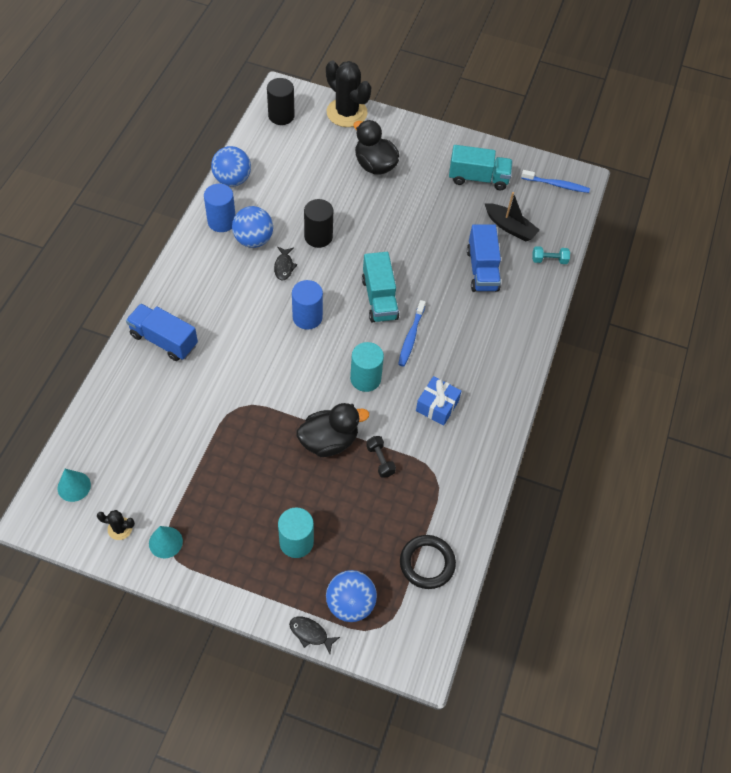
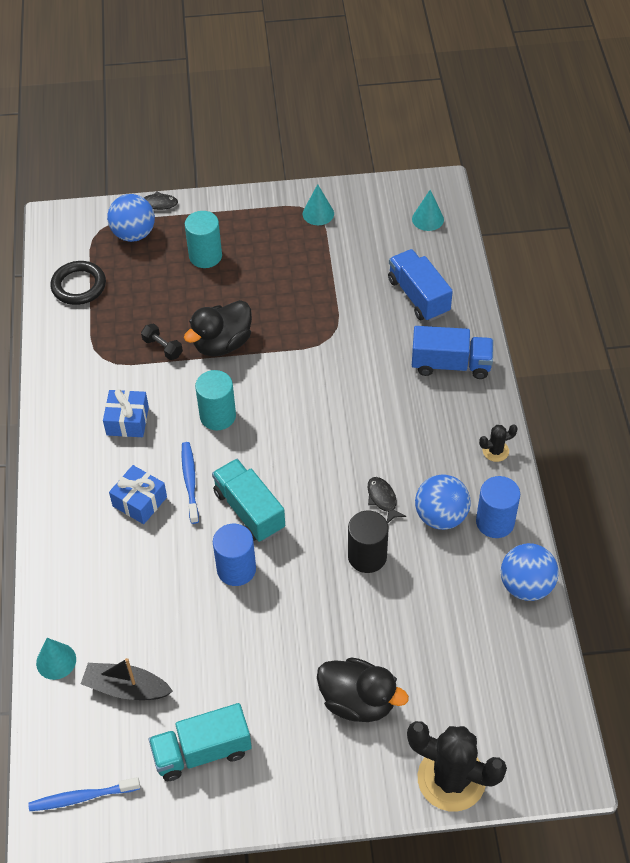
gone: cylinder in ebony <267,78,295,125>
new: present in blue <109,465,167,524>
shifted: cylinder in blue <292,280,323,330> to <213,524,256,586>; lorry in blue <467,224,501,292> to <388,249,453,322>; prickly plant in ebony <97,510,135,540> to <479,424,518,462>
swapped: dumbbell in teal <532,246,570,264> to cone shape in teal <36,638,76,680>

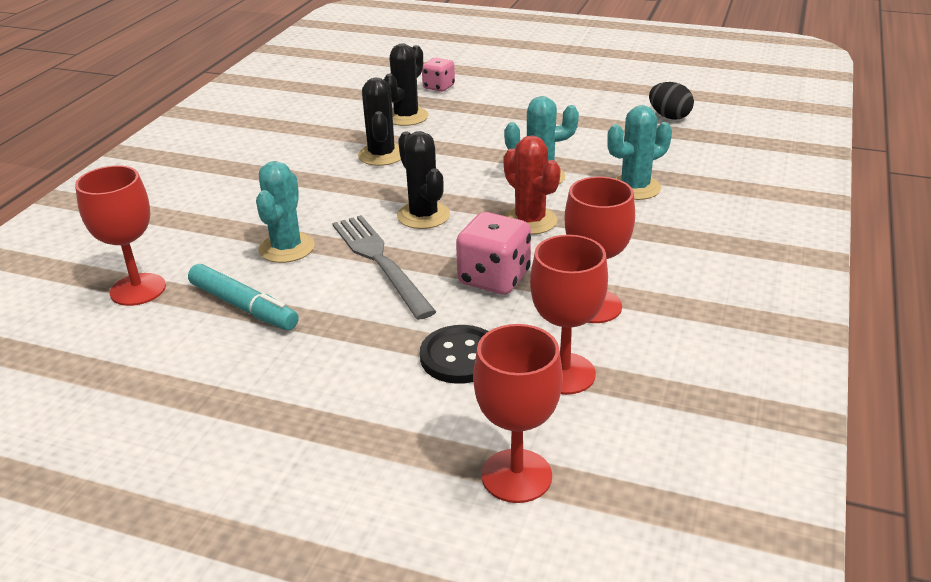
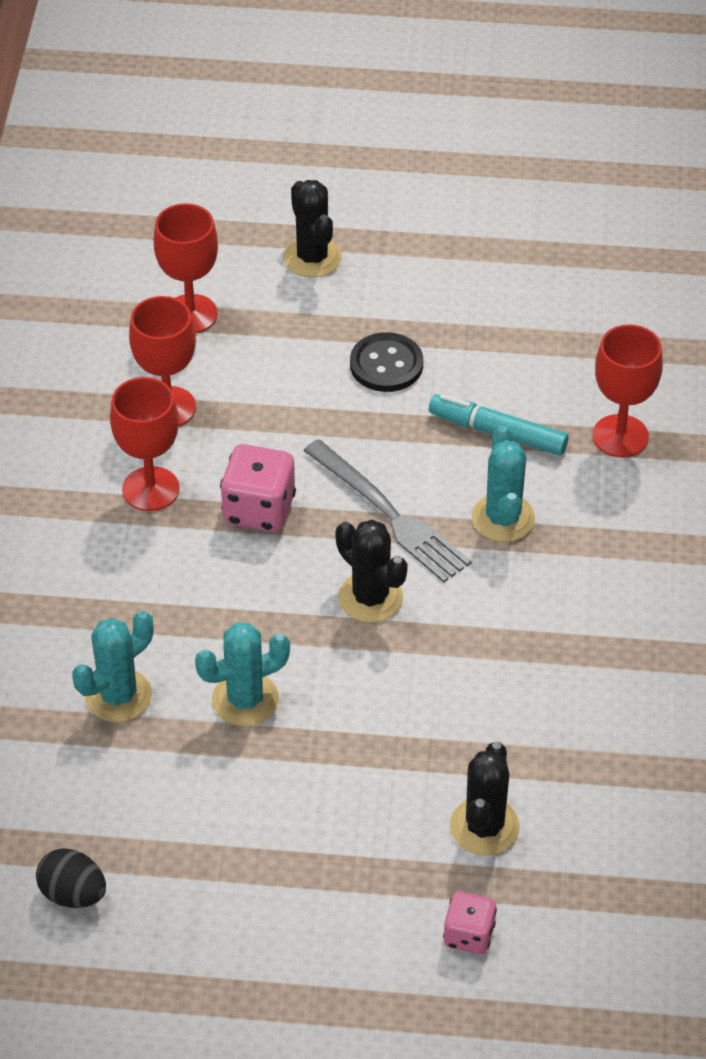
gone: prickly plant in red <504,135,561,235>
shifted: prickly plant in ebony <358,78,401,166> to <284,180,342,277>; shirt button in ebony <420,325,489,384> to <350,332,423,392>

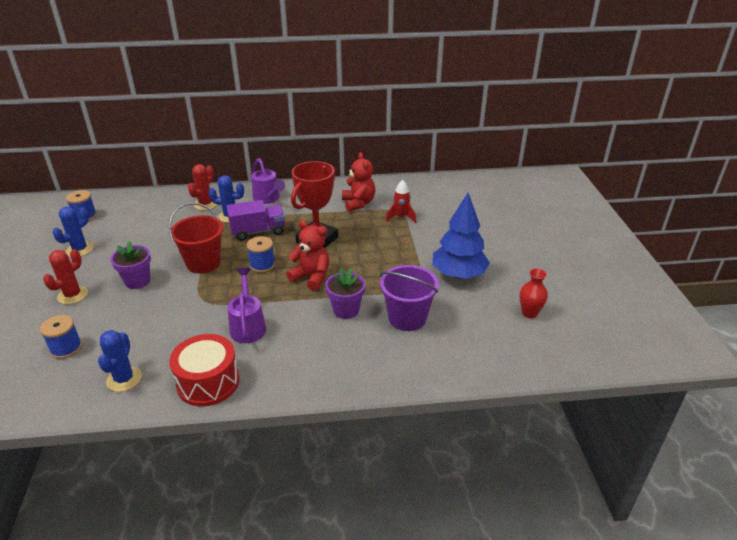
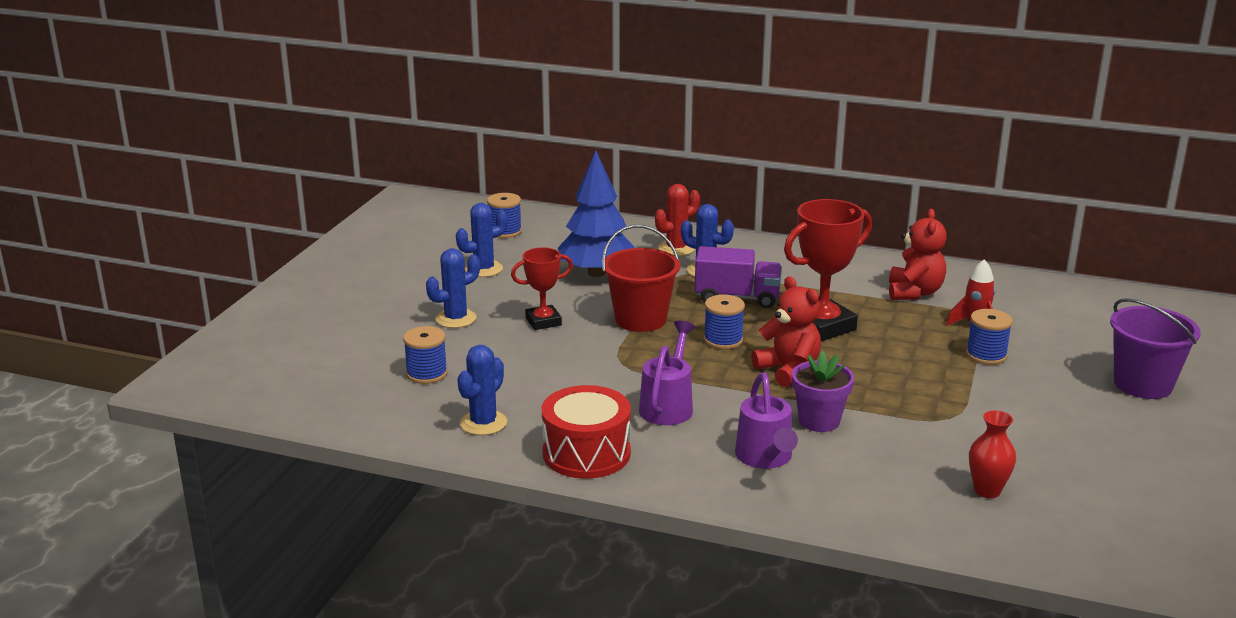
new: spool in blue <966,309,1013,365>
shifted: toy tree in blue <433,193,490,279> to <558,150,635,277>; watering pot in purple <252,158,285,204> to <735,372,798,468>; flower vase in red <520,268,548,318> to <969,411,1016,498>; bucket in purple <380,265,439,331> to <1110,298,1201,399>
swapped: potted plant in purple <110,241,151,289> to prize cup in red <511,247,573,330>
repainted: prickly plant in red <43,249,88,304> to prickly plant in blue <426,248,480,328>

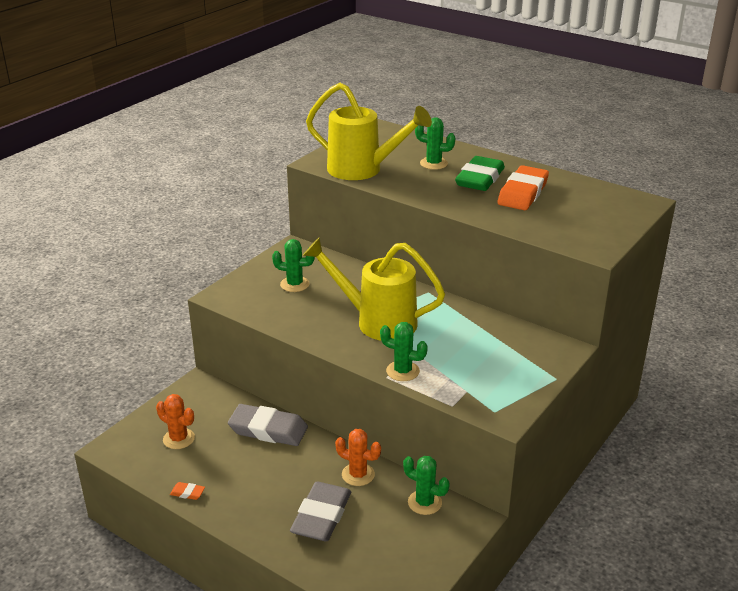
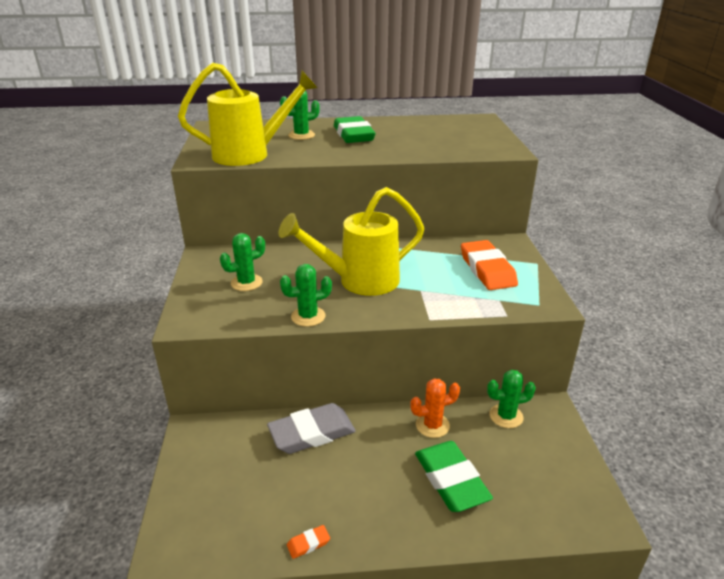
gone: prickly plant in orange <156,394,195,449>
shifted: prickly plant in emerald <380,322,428,381> to <280,264,332,327>; pencil eraser in orange <497,165,549,210> to <461,240,518,290>
repainted: pencil eraser in gray <290,482,351,541> to pencil eraser in emerald <415,441,493,512>

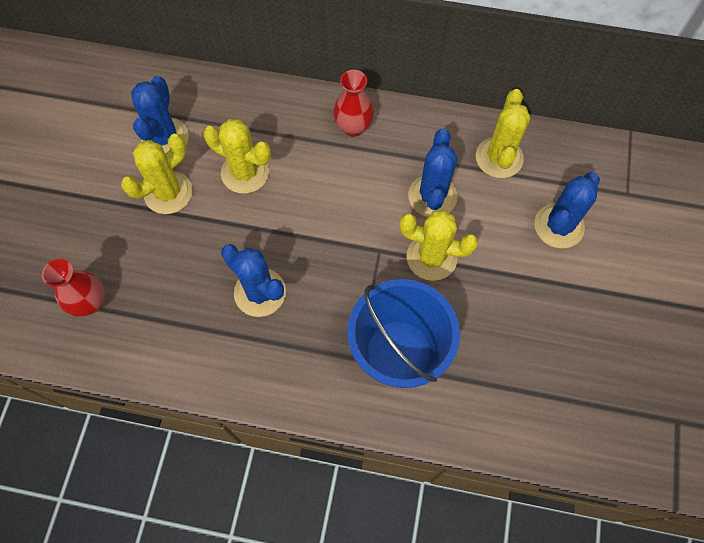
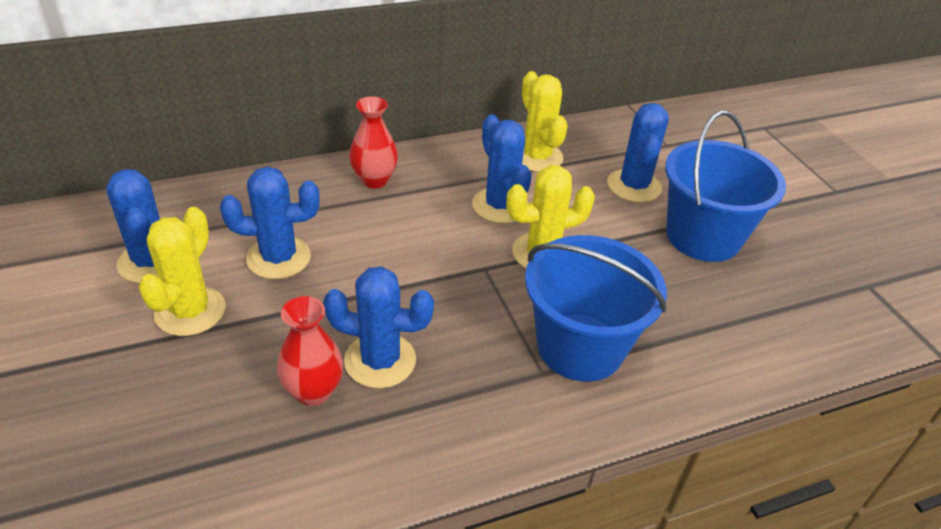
new: bucket in blue <665,111,786,262>
shifted: flower vase in red <42,259,105,317> to <277,296,343,406>
repainted: prickly plant in yellow <203,119,271,194> to prickly plant in blue <220,167,320,279>

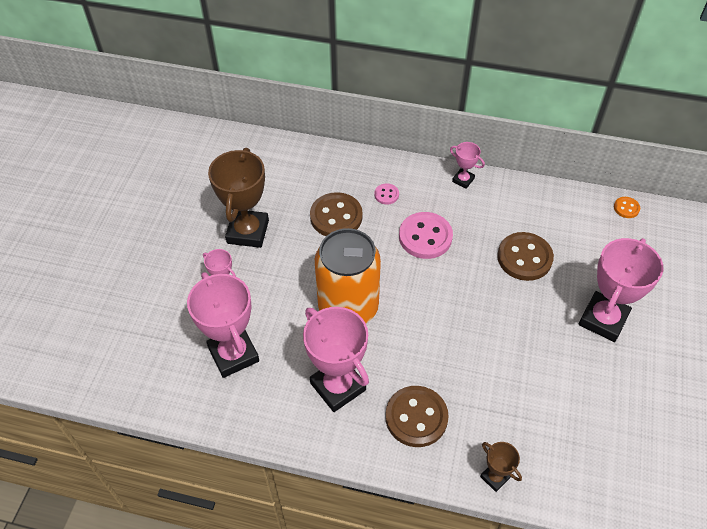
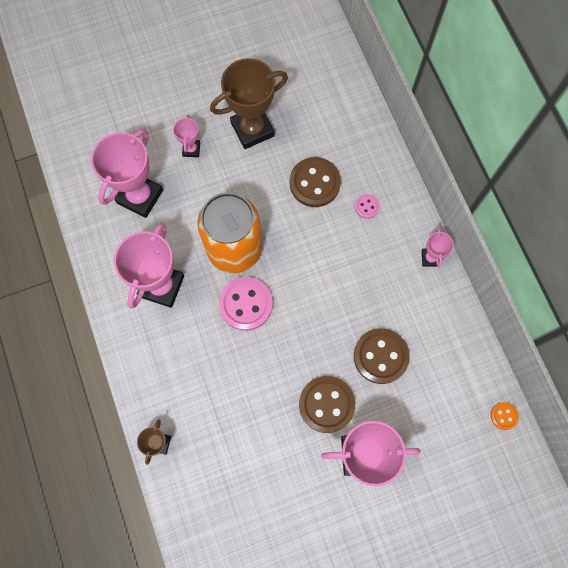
shifted: shirt button in rosy <399,212,453,259> to <219,277,273,331>; shirt button in dark brown <385,386,449,447> to <299,376,355,433>

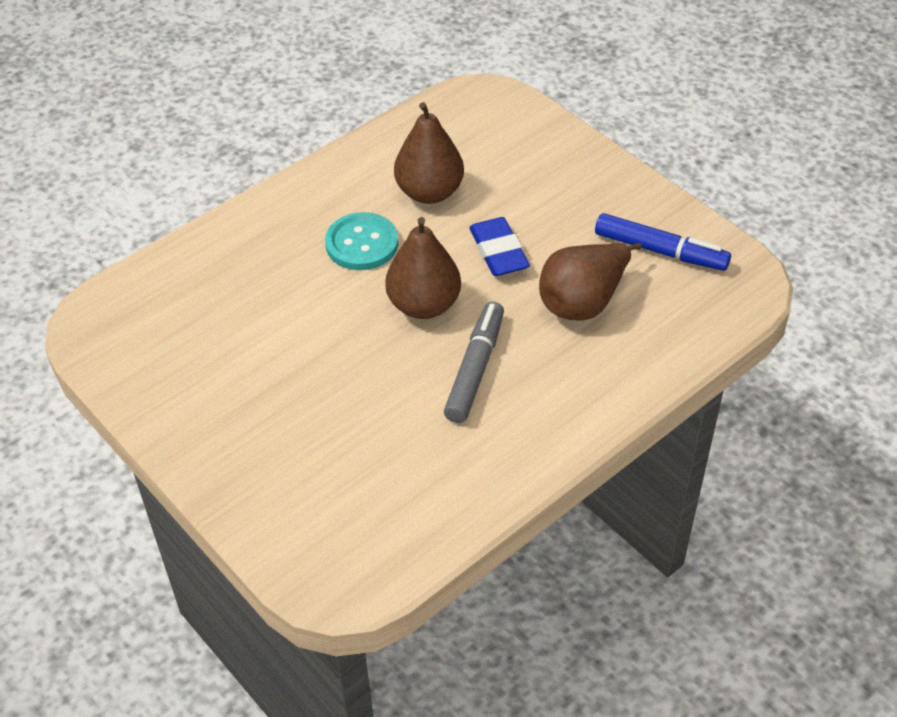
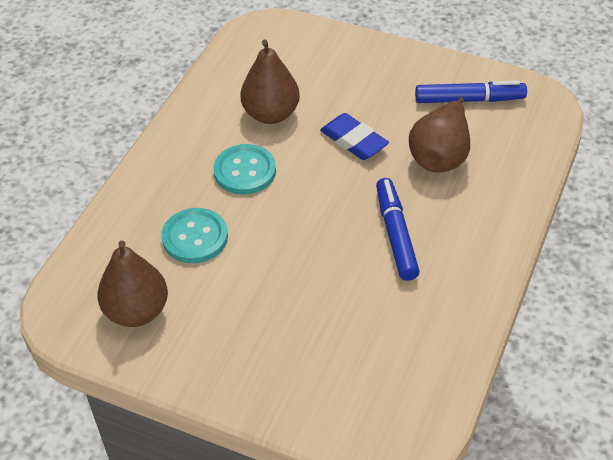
new: shirt button in teal <162,208,228,263>
shifted: pear fruit in dark brown <385,217,461,319> to <97,241,168,327>
repainted: marker in gray <444,301,504,423> to marker in blue <376,178,420,281>

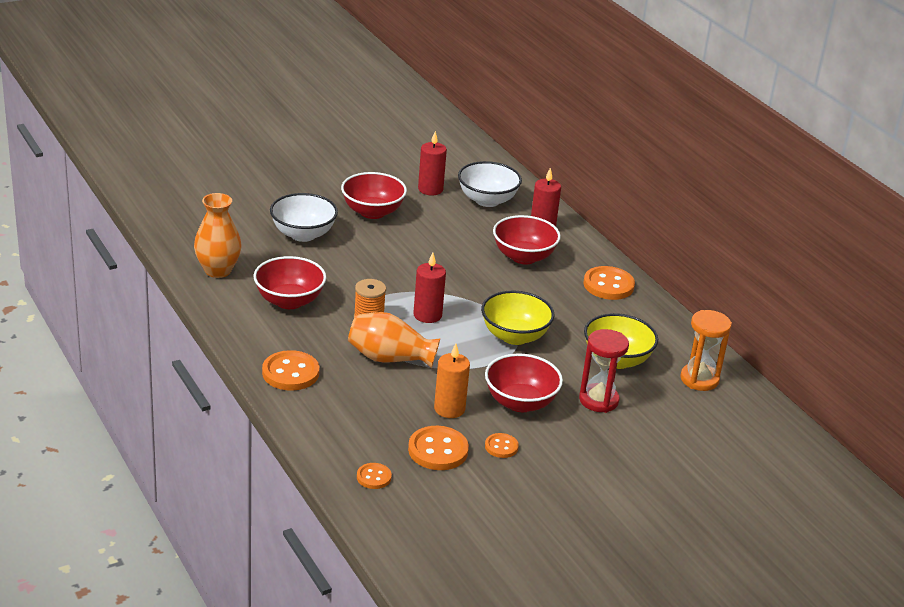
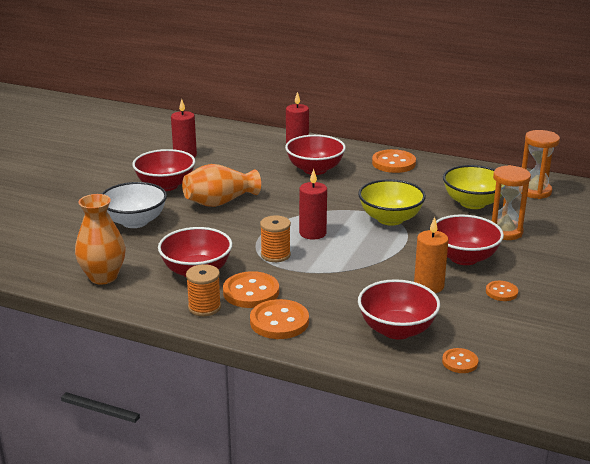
gone: serving bowl in pure white <458,161,522,207>
new: spool in orange <186,264,221,316>; serving bowl in red <358,279,440,339>
shifted: flower vase in orange <348,312,440,368> to <182,164,261,207>; shirt button in orange <408,426,469,470> to <223,271,279,308>
repainted: sandglass in red <579,329,629,413> to sandglass in orange <492,165,531,240>

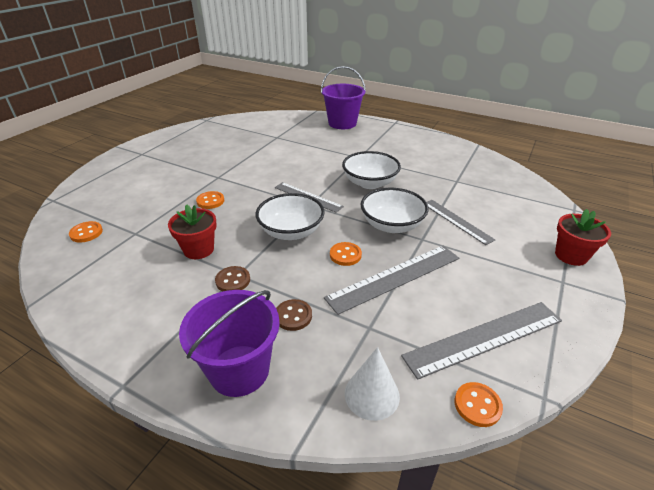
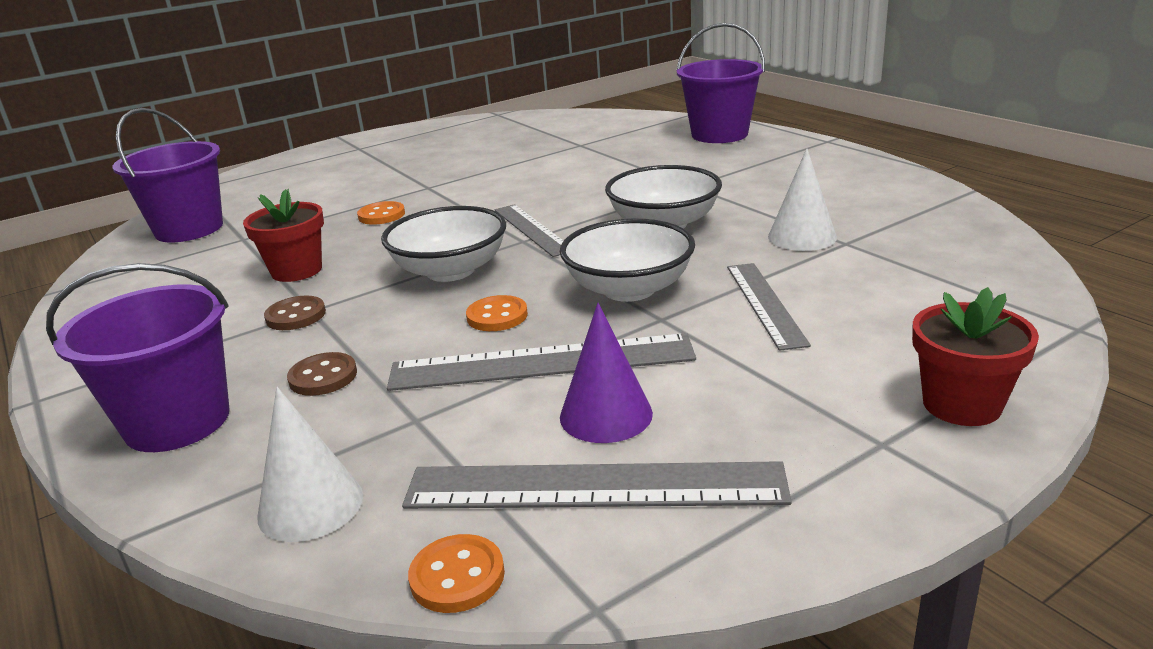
new: cone shape in purple <560,303,653,443>; cone shape in pure white <768,148,837,251>
swapped: shirt button in orange <69,221,103,242> to bucket in purple <113,108,223,242>

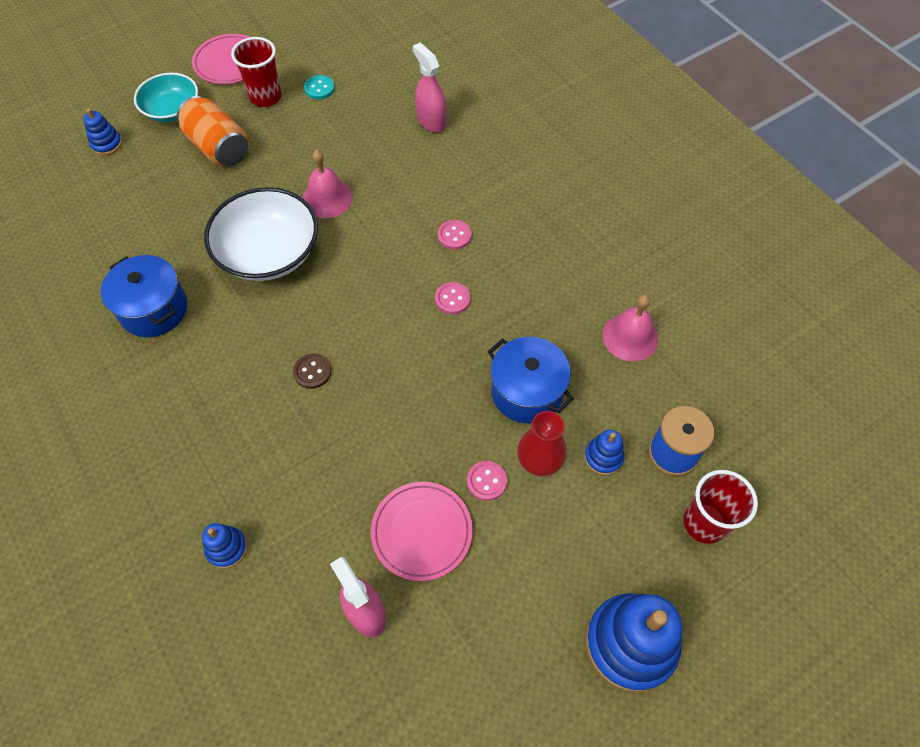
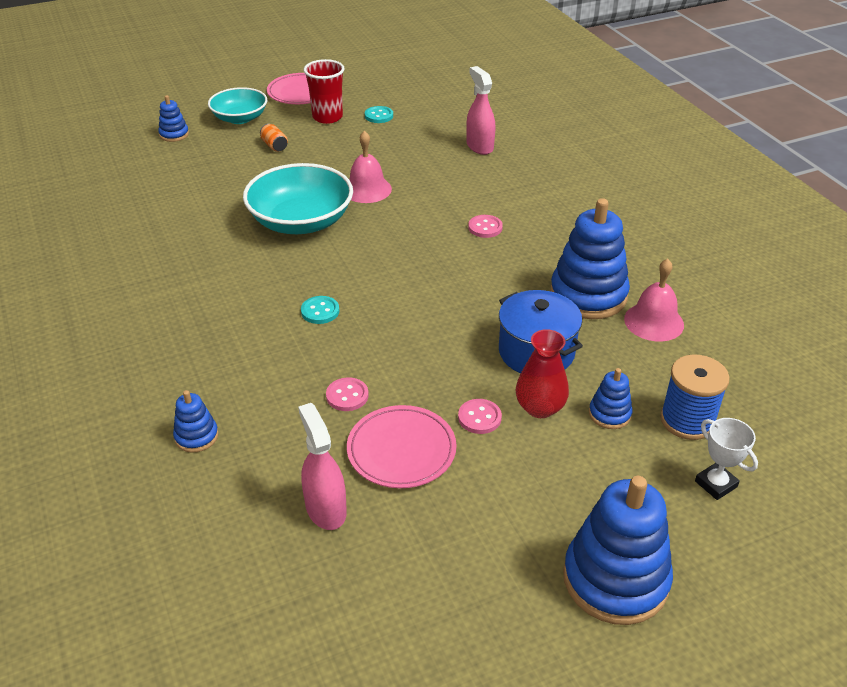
gone: cooking pot in blue <101,255,187,337>
new: stacking toy in blue <550,198,630,319>
shifted: shirt button in rosy <435,282,471,314> to <326,377,369,411>
swapped: cup in red <684,470,758,544> to prize cup in pure white <695,418,758,500>
repainted: serving bowl in pure white <204,187,318,281> to serving bowl in teal <243,163,353,234>; shirt button in dark brown <293,354,331,389> to shirt button in teal <301,296,339,324>
scaled: soda can in orange <176,96,248,166> = <260,124,288,152> x0.46

